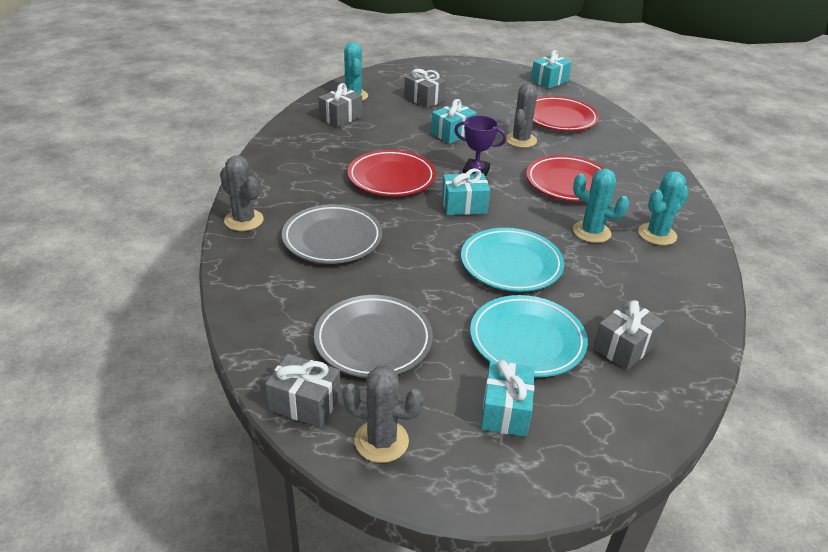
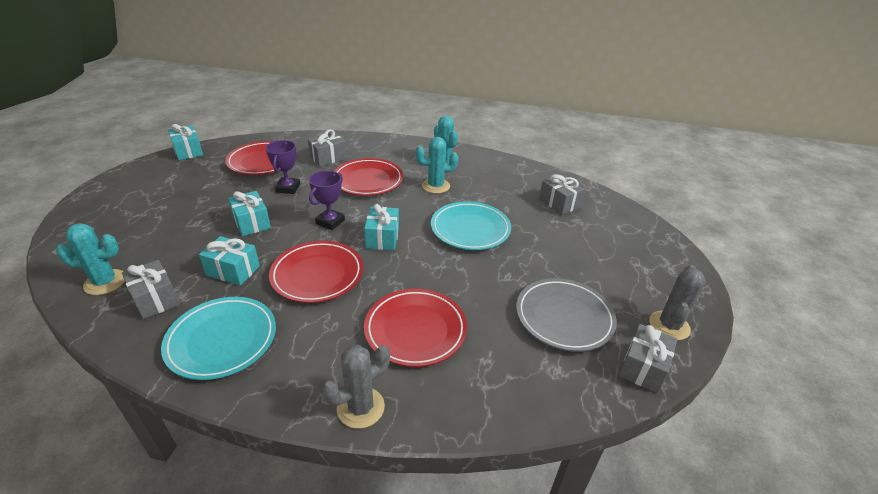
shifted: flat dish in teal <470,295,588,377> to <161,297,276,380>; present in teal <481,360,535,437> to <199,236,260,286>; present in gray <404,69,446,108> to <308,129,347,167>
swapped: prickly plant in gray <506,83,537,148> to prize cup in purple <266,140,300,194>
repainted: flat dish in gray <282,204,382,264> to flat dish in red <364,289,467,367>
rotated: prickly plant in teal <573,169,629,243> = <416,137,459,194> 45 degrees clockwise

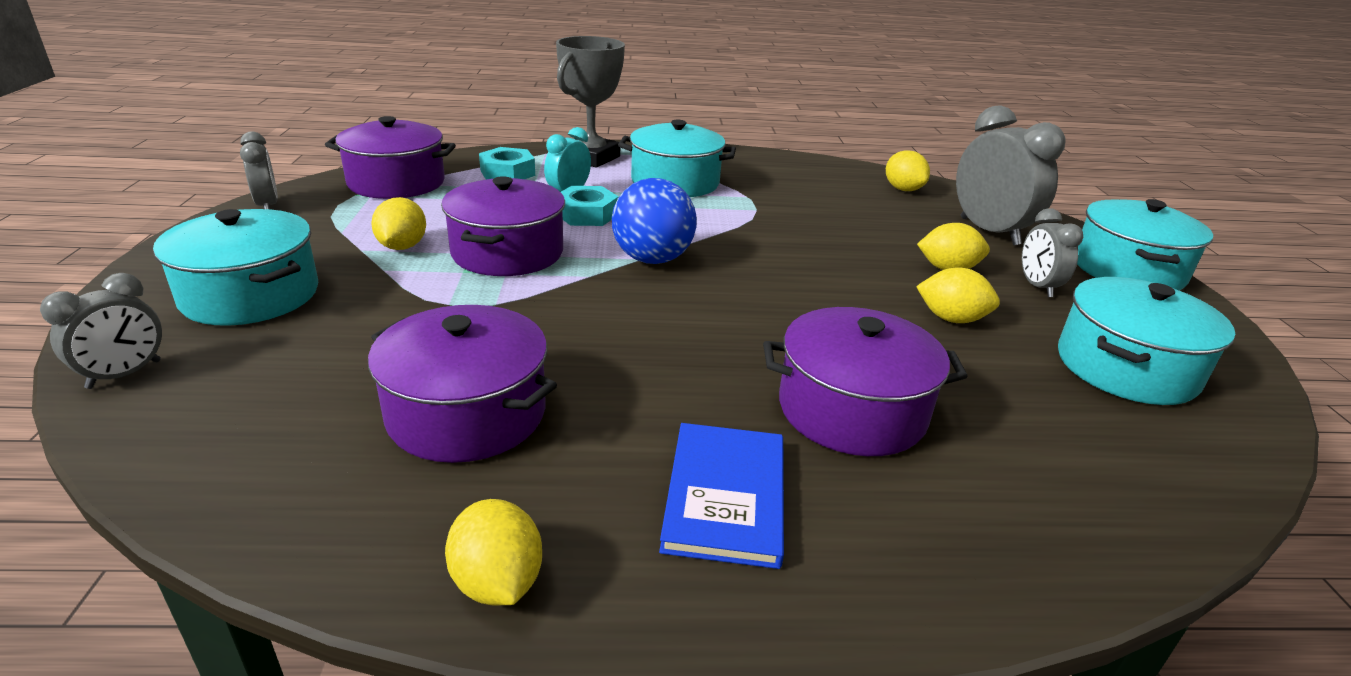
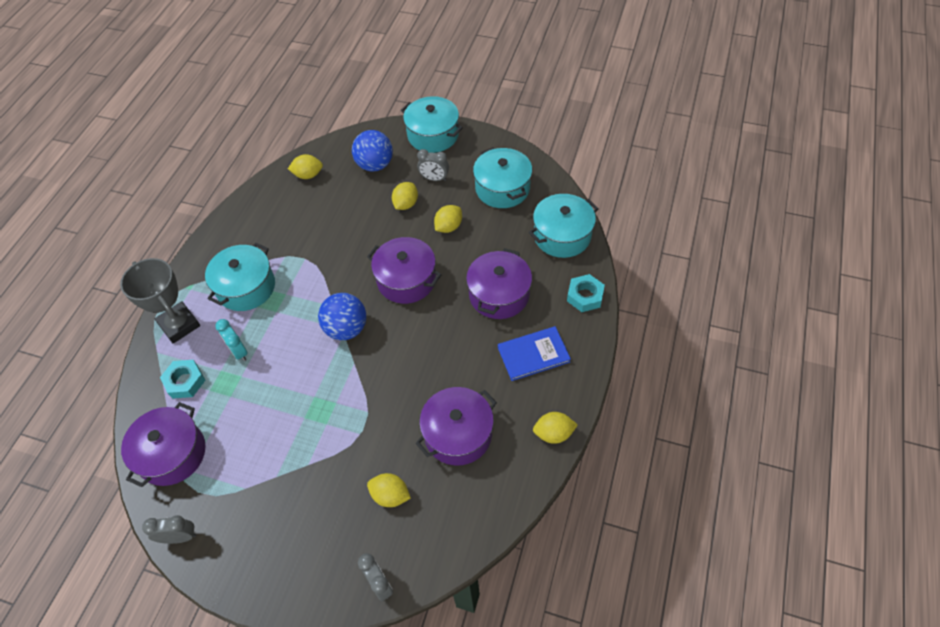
shifted: cooking pot in purple <441,176,565,276> to <367,237,442,304>; lemon in yellow <371,197,426,250> to <367,473,411,507>; cooking pot in teal <153,209,318,326> to <529,194,599,258>; nut in teal <561,186,619,226> to <567,274,605,312>
swapped: alarm clock in gray <956,105,1066,246> to ball in blue <352,130,393,172>
rotated: hardback in blue <659,423,784,569> = <498,326,571,381> 45 degrees counterclockwise

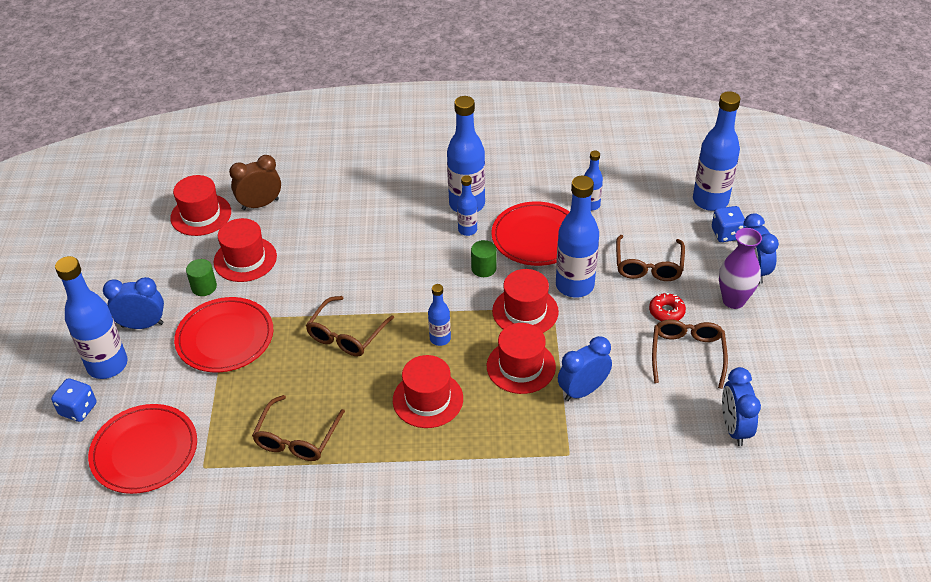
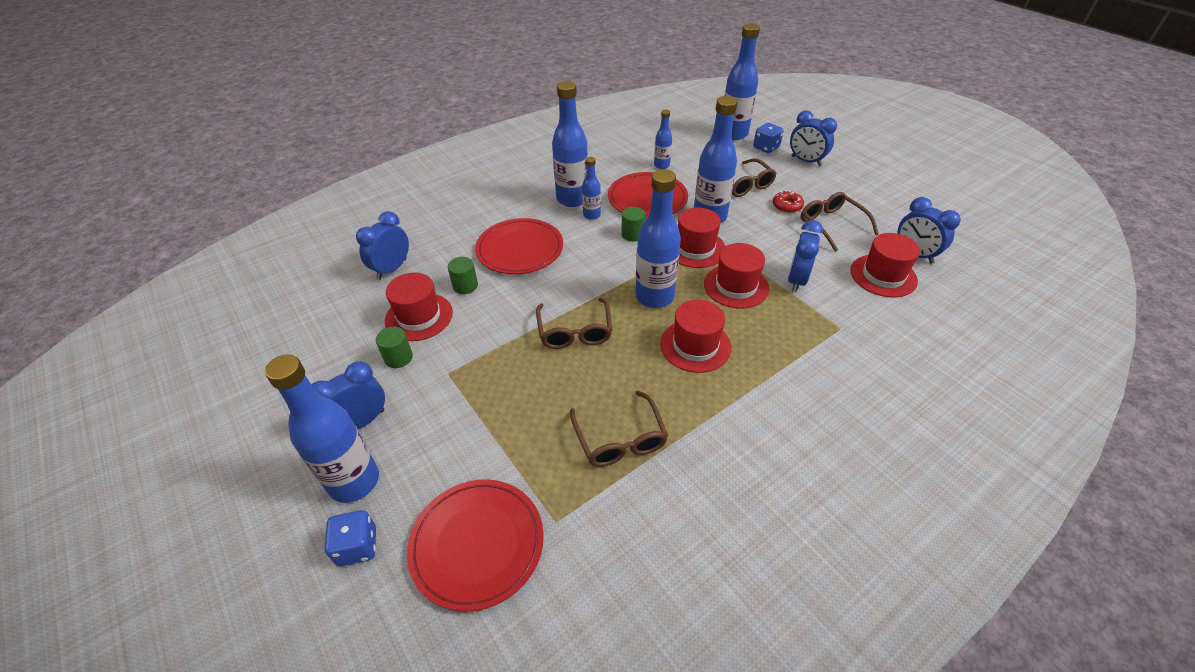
gone: flower vase in purple <719,228,762,309>
new: cylinder in emerald <448,257,478,294>
shifted: flat dish in red <174,297,273,372> to <475,218,563,274>; top hat in red <170,175,231,236> to <850,233,920,297>
repainted: alarm clock in dark brown <229,155,281,210> to alarm clock in blue <356,211,409,280>
scaled: bottle in blue <428,284,451,346> = <635,169,681,308> x1.91

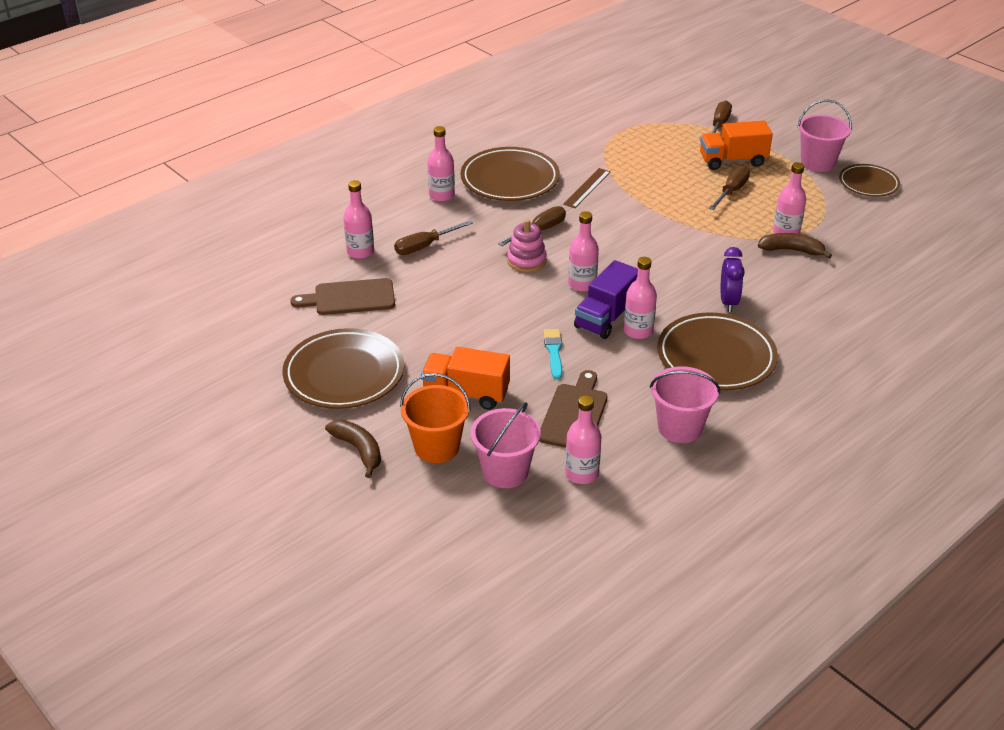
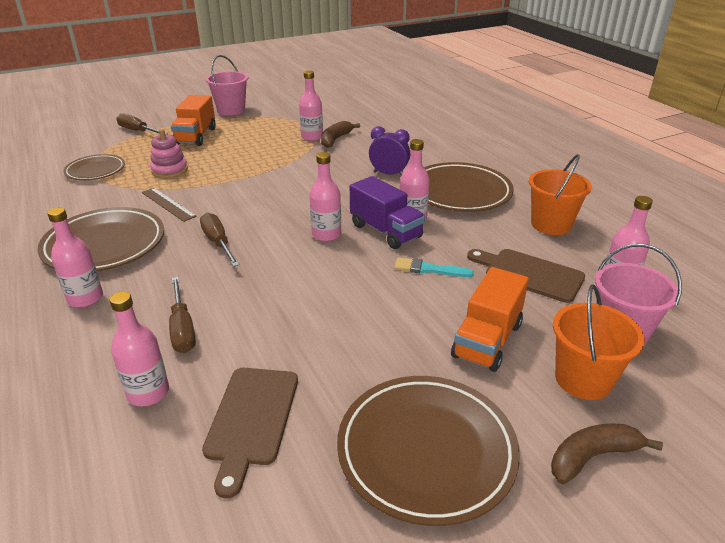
gone: flat screwdriver in dark brown <709,166,750,210>
shifted: flat dish in dark brown <839,164,900,197> to <63,154,125,180>; stacking toy in rosy <507,219,547,272> to <150,129,188,178>
repainted: bucket in rosy <650,366,720,443> to bucket in orange <529,154,592,235>

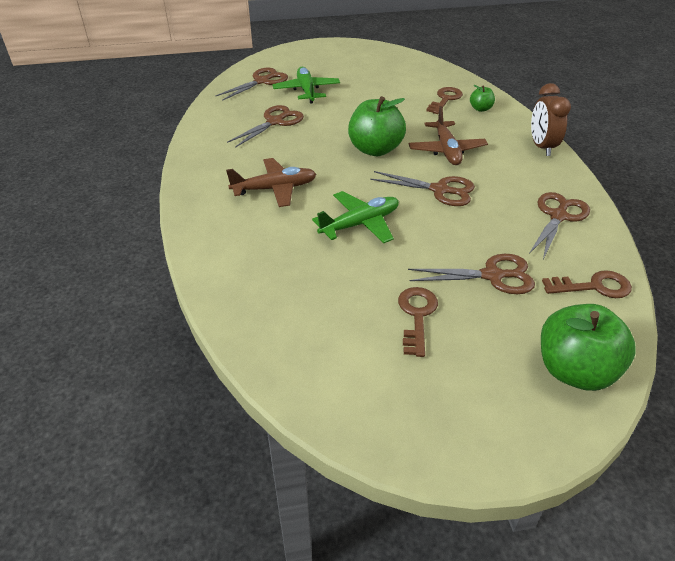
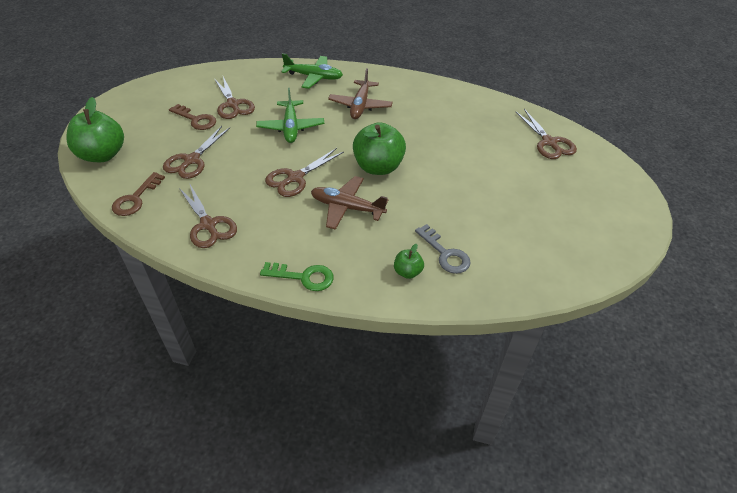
shifted: pair of scissors in dark brown <227,105,304,148> to <214,77,255,119>; aeroplane in emerald <273,67,340,104> to <281,53,343,89>
swapped: alarm clock in dark brown <531,83,571,156> to door key in emerald <260,262,334,291>
repainted: door key in dark brown <426,87,463,114> to door key in gray <415,224,471,274>

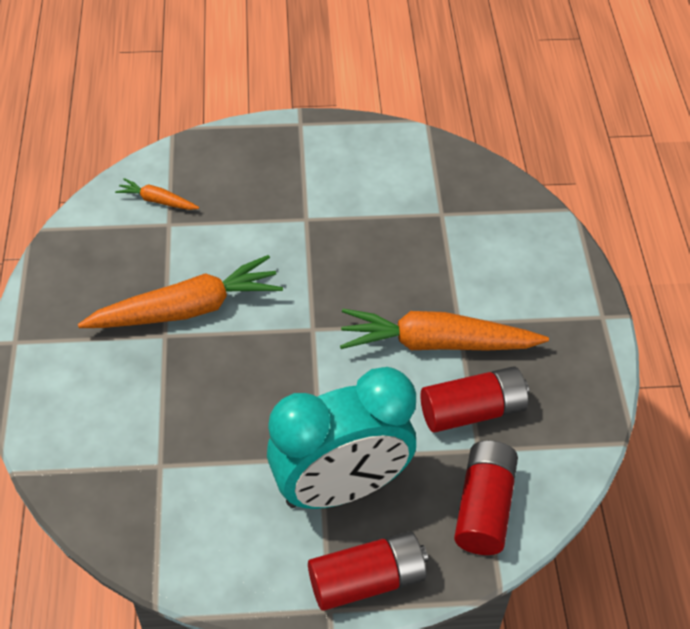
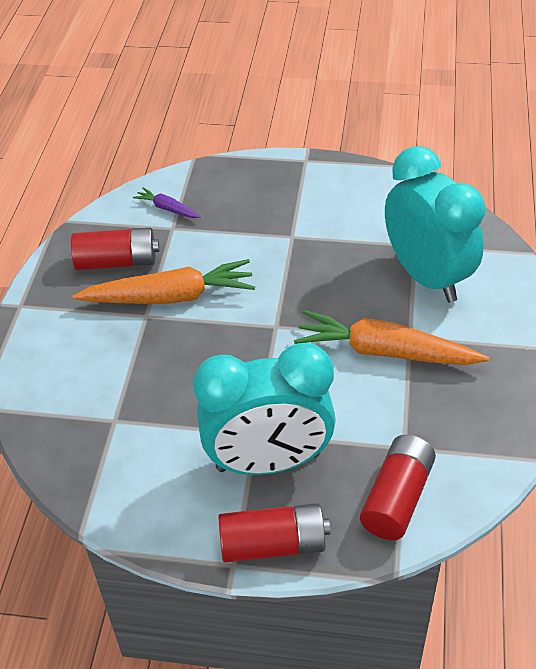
new: alarm clock in teal <385,146,485,303>
shifted: AA battery in red <420,366,529,433> to <71,228,159,270>
repainted: carrot in orange <115,178,199,210> to carrot in purple <133,188,200,218>

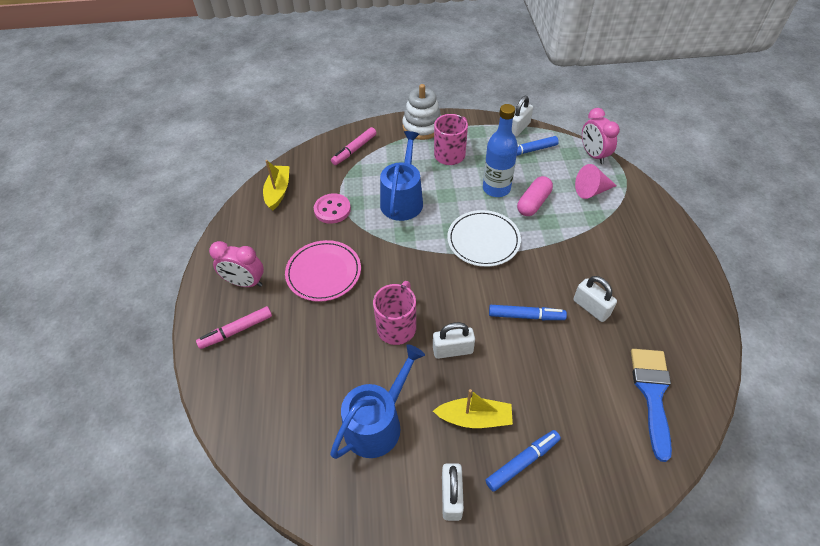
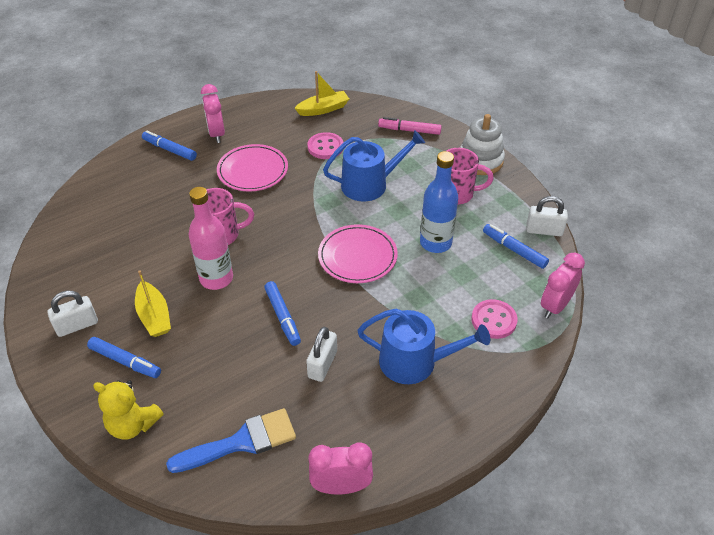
gone: capsule in rosy <517,176,553,216>
new: teddy in yellow <93,380,164,440>; alarm clock in rosy <309,442,373,495>
shifted: watering pot in blue <330,344,425,459> to <357,309,490,384>
swapped: lock in pure white <433,322,475,359> to bottle in rosy <188,187,233,290>; cone shape in rosy <575,164,617,199> to shirt button in rosy <471,299,518,339>
repainted: marker in rosy <196,306,272,349> to marker in blue <142,131,197,161>; flat dish in pure white <447,210,521,267> to flat dish in rosy <318,224,398,283>

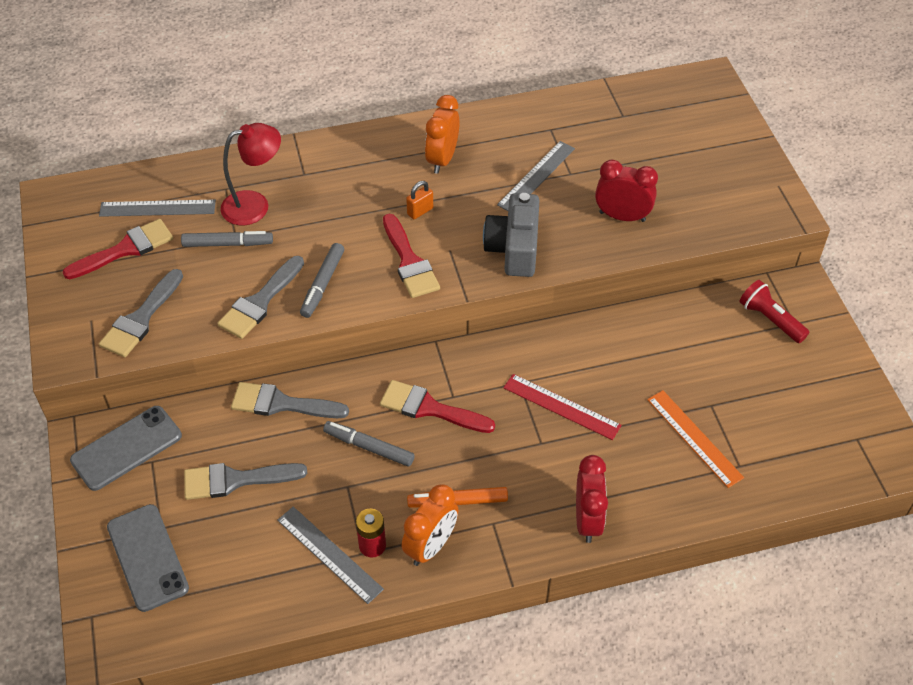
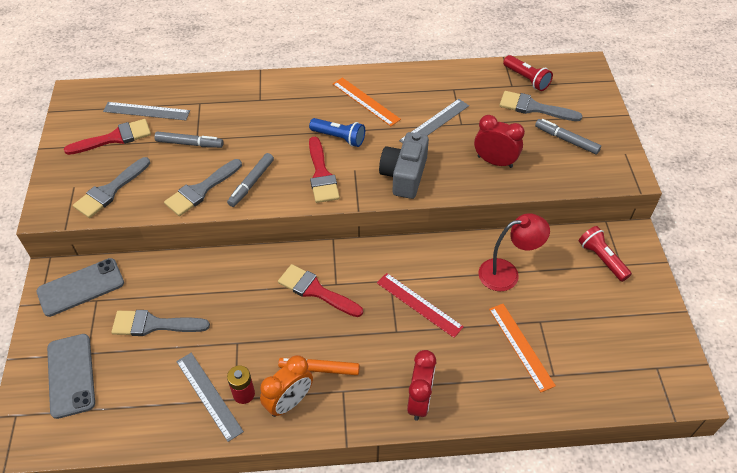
new: pocket torch in red <503,55,553,91>
shifted: desk lamp in red <220,123,281,225> to <478,213,550,291>; paintbrush in gray <231,382,349,418> to <499,91,583,121>; marker in gray <323,421,415,466> to <535,119,601,154>
swapped: lock in orange <406,181,433,219> to pocket torch in blue <309,118,365,147>; alarm clock in orange <425,95,460,174> to ruler in orange <333,78,401,126>

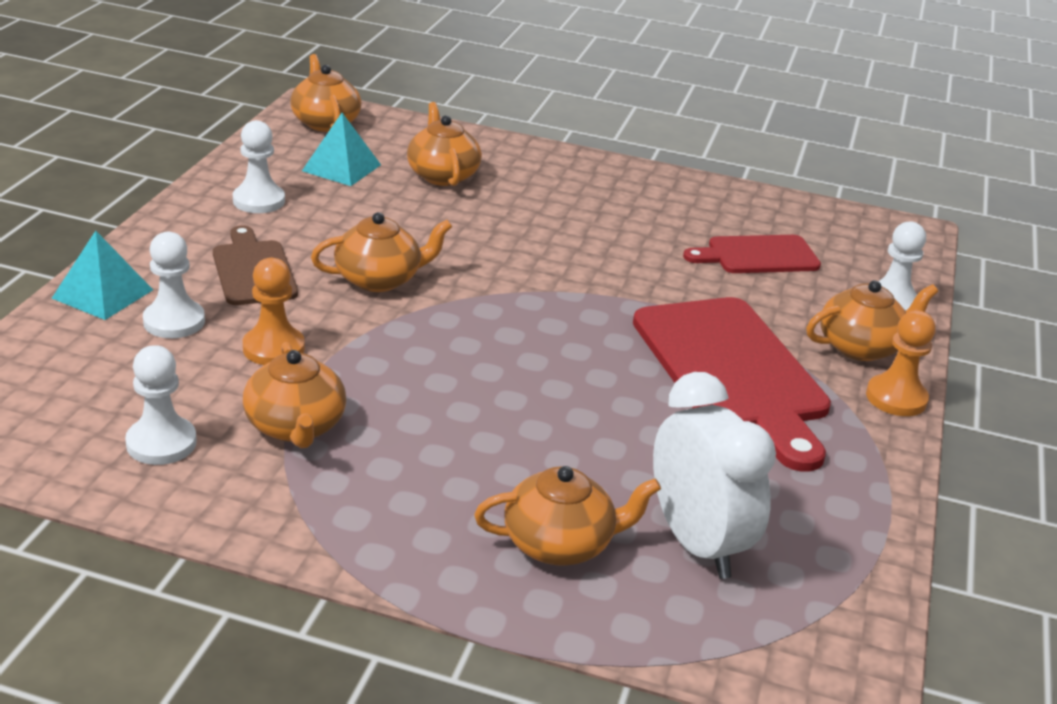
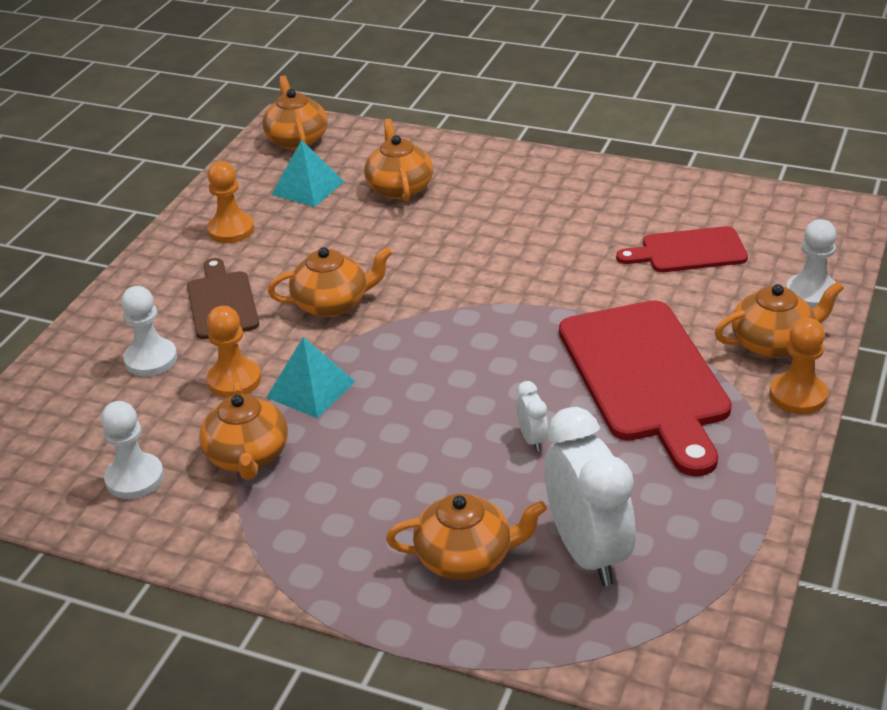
new: alarm clock in pure white <517,381,548,451>
shifted: pyramid in teal <52,231,153,320> to <266,337,355,418>
repainted: chess pawn in pure white <233,120,285,213> to chess pawn in orange <207,161,254,243>

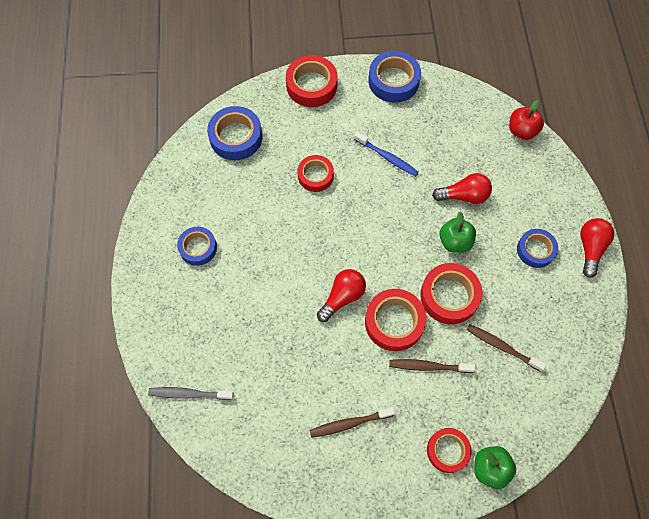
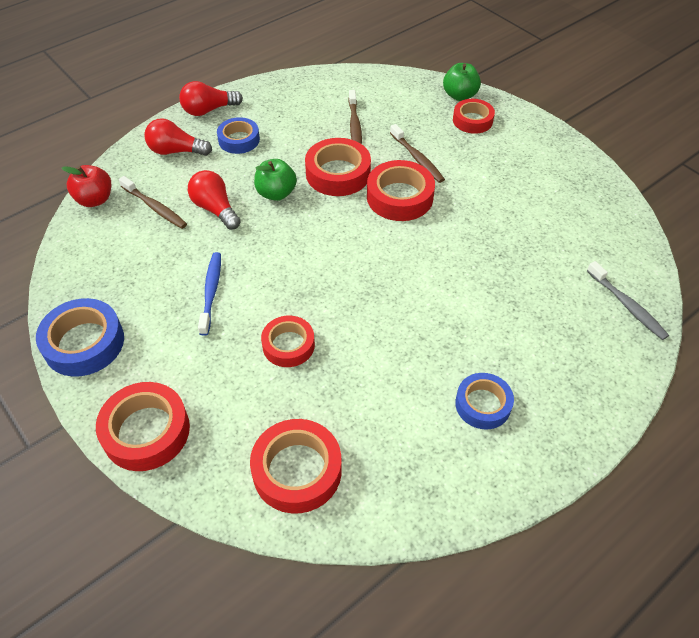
shifted: toothbrush in dark brown <309,407,395,438> to <119,176,187,229>; bulb in red <317,269,366,322> to <144,118,212,156>
repainted: tape in blue <207,106,263,160> to tape in red <250,419,342,513>

